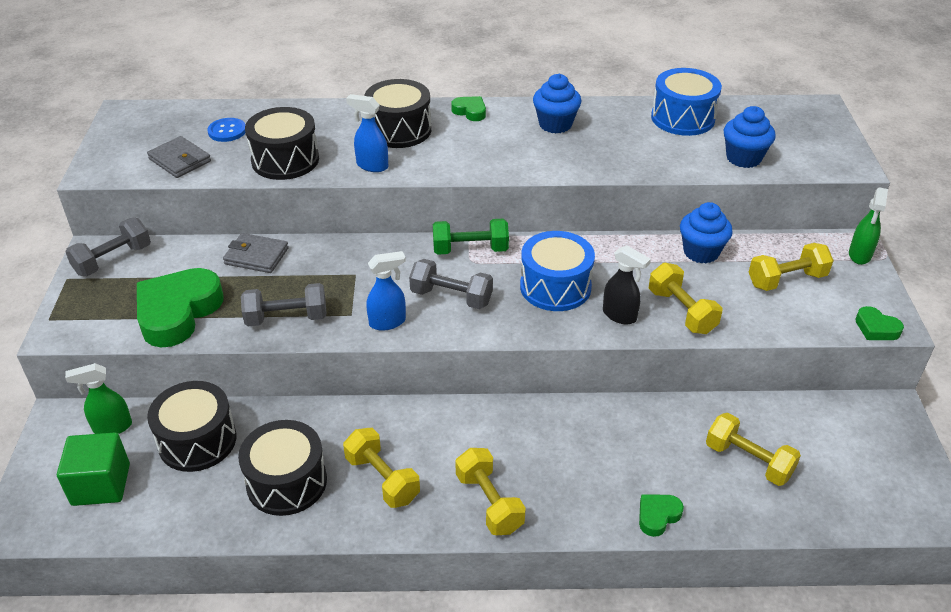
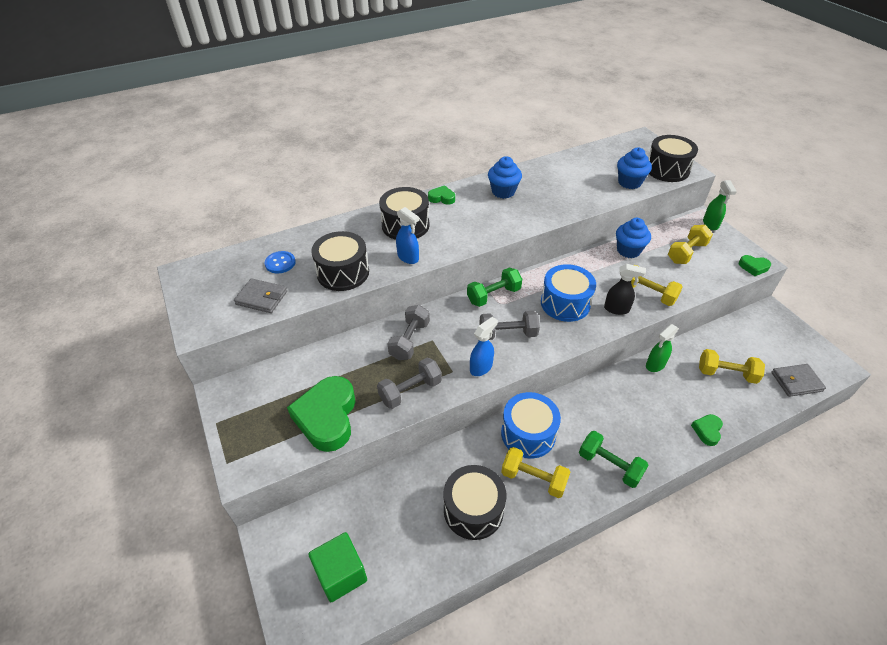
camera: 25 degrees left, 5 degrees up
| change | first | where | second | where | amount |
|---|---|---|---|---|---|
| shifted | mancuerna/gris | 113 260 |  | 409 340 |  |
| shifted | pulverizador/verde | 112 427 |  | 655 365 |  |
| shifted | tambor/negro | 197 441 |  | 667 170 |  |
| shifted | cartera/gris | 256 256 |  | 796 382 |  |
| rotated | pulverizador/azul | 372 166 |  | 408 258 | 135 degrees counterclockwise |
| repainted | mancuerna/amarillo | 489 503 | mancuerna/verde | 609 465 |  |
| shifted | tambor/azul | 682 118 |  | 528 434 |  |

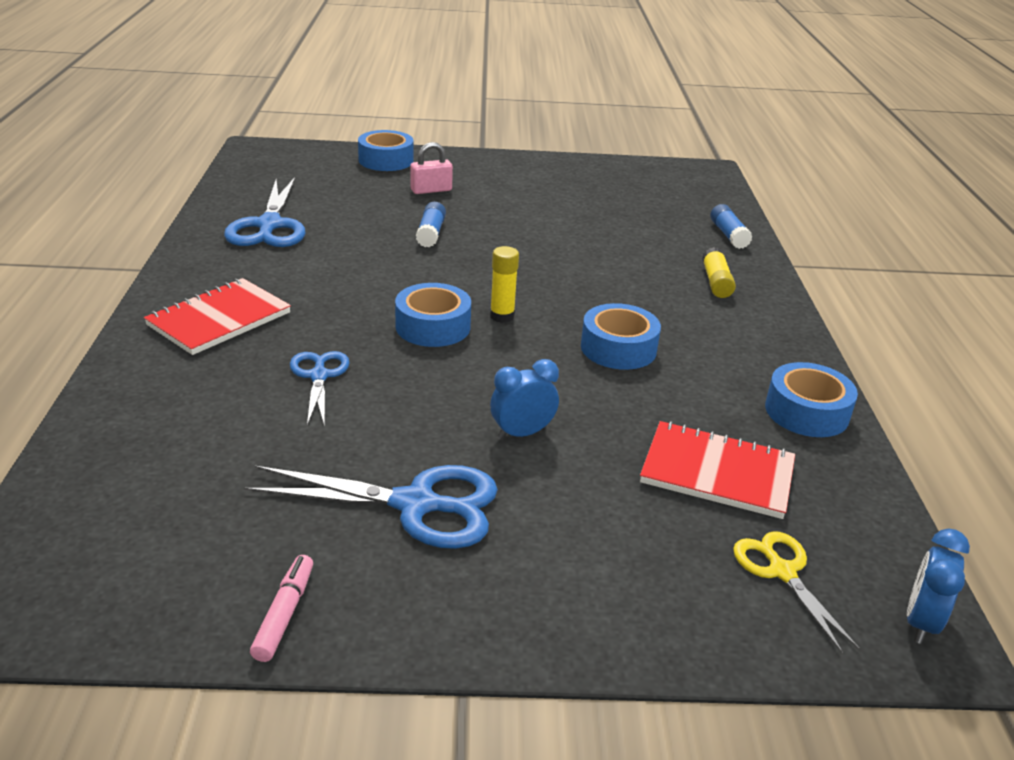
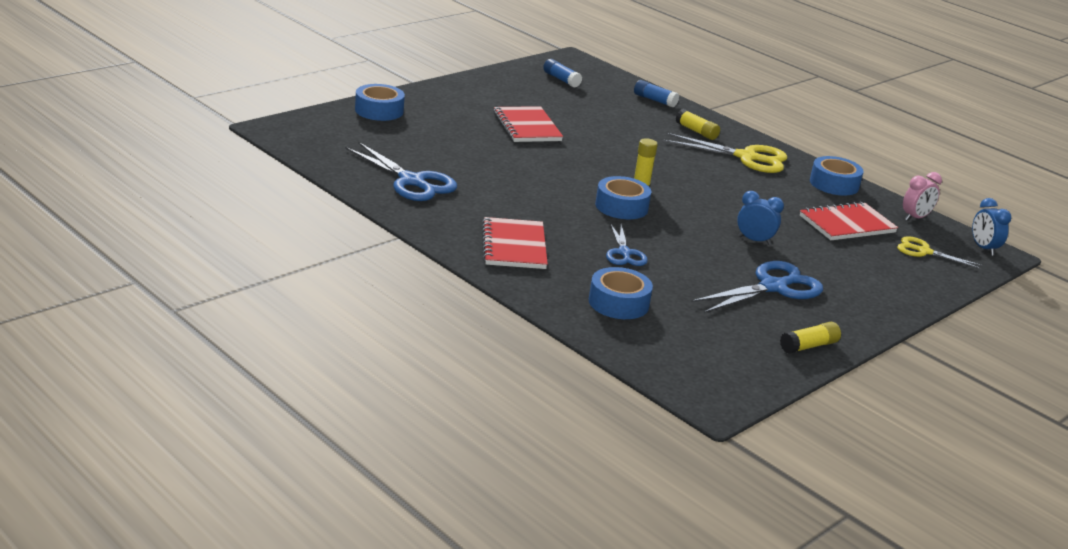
camera: 45 degrees left, 5 degrees down
| change | first | where | second | where | amount |
|---|---|---|---|---|---|
| swapped | rotulador/rosa | 284 614 | barra de pegamento/amarillo | 808 346 |  |
| rotated | tijeras/azul | 319 376 |  | 624 253 | 135 degrees counterclockwise |
| gone | candado/rosa | 431 190 |  |  |  |
| shifted | barra de pegamento/azul | 431 233 |  | 561 80 |  |
| rotated | despertador/azul | 522 433 |  | 754 240 | 90 degrees clockwise |
| shifted | cinta adhesiva/azul | 618 348 |  | 618 303 |  |
| new |  |  | cuaderno/rojo | 527 127 |  |
| new |  |  | tijeras/amarillo | 746 157 |  |
| new |  |  | despertador/rosa | 915 218 |  |

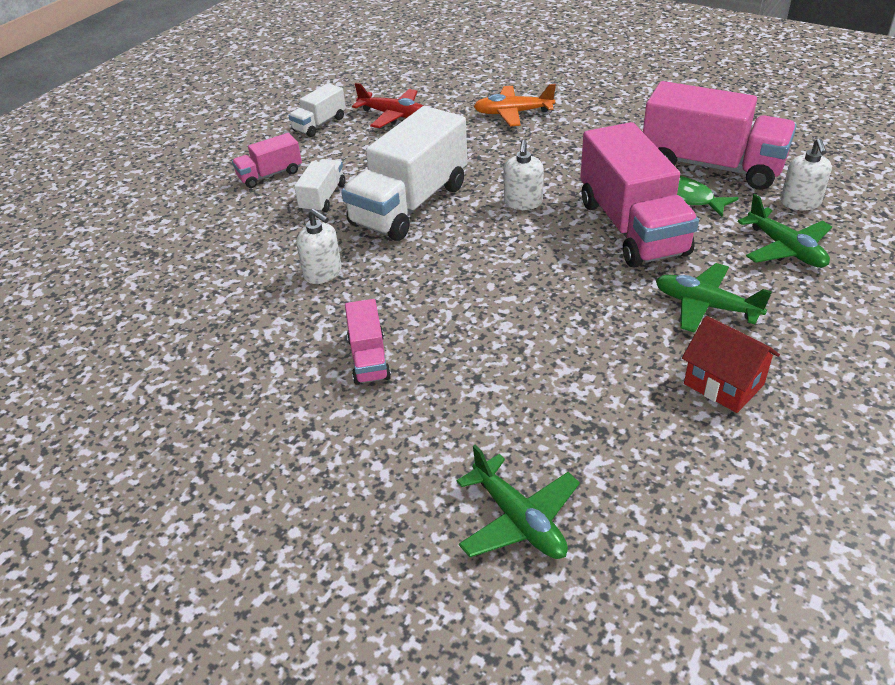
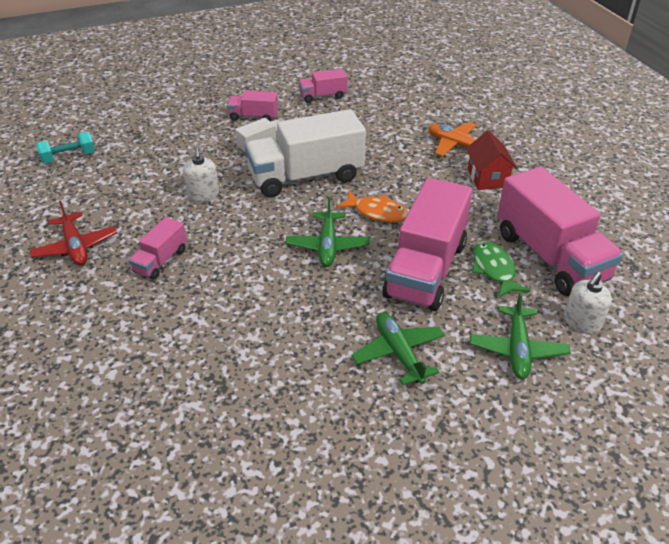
camera: 35 degrees right, 0 degrees up
| change | first | where | second | where | amount |
|---|---|---|---|---|---|
| repainted | camión/blanco | 319 124 | camión/rosa | 323 96 |  |
| shifted | avión/rojo | 393 115 |  | 75 247 |  |
| shifted | avión/verde | 518 519 |  | 327 246 |  |
| swapped | dispensador de jabón/blanco | 523 202 | pez/naranja | 377 212 |  |
| shifted | casa/rojo | 723 384 |  | 487 178 |  |
| new |  |  | mancuerna/turquesa | 69 157 |  |

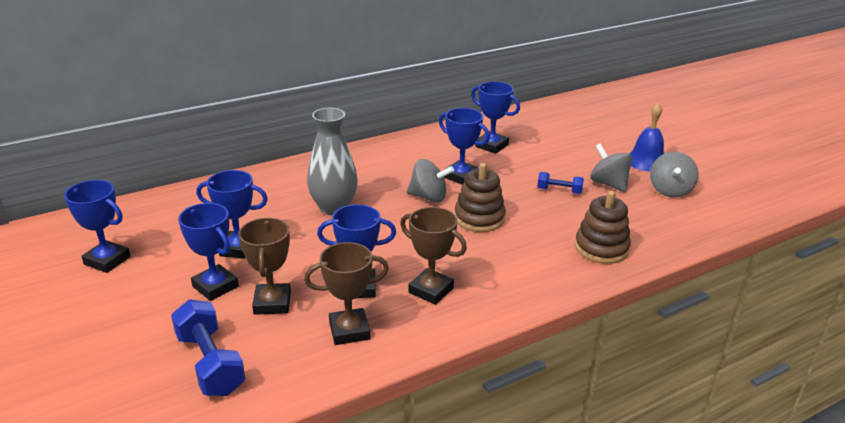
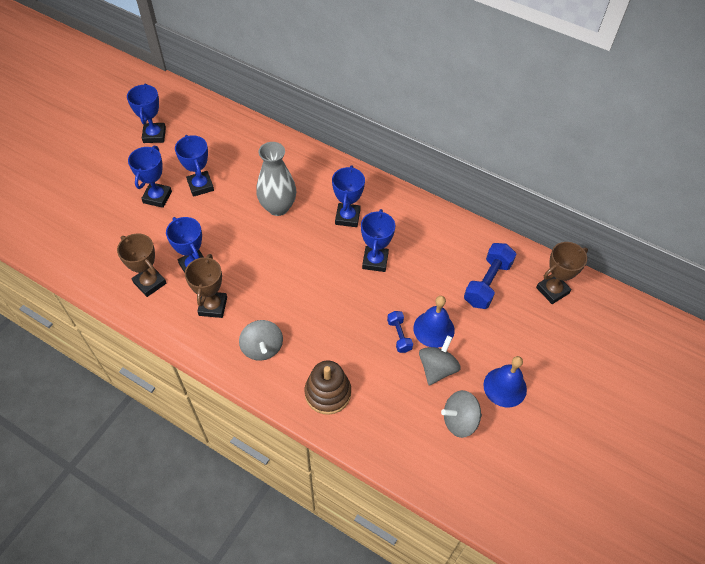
camera: 60 degrees right, 25 degrees up
| change | first | where | second | where | amount |
|---|---|---|---|---|---|
| shifted | mancuerna/azul | 210 363 |  | 487 283 |  |
| shifted | trofeo/marrón | 272 303 |  | 552 290 |  |
| shifted | peonza/gris | 429 197 |  | 262 348 |  |
| gone | juguete apilable/marrón | 479 218 |  |  |  |
| shifted | trofeo/azul | 491 146 |  | 347 217 |  |
| new |  |  | campana/azul | 433 329 |  |

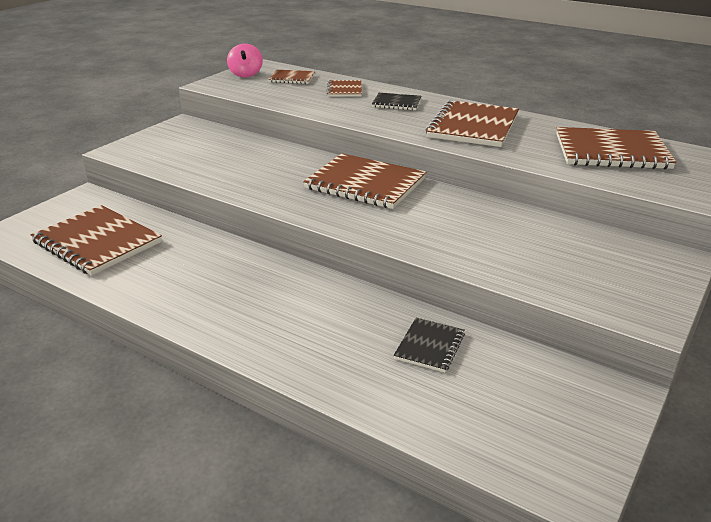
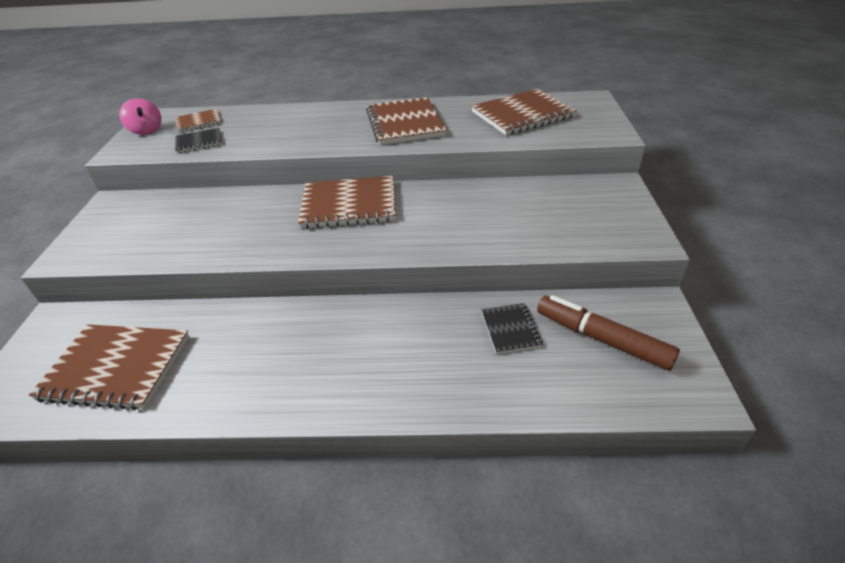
camera: 30 degrees left, 10 degrees up
| change | first | where | second | where | amount |
|---|---|---|---|---|---|
| gone | cuaderno/marrón | 344 90 |  |  |  |
| shifted | cuaderno/negro | 396 103 |  | 199 142 |  |
| new |  |  | rotulador/marrón | 602 339 |  |

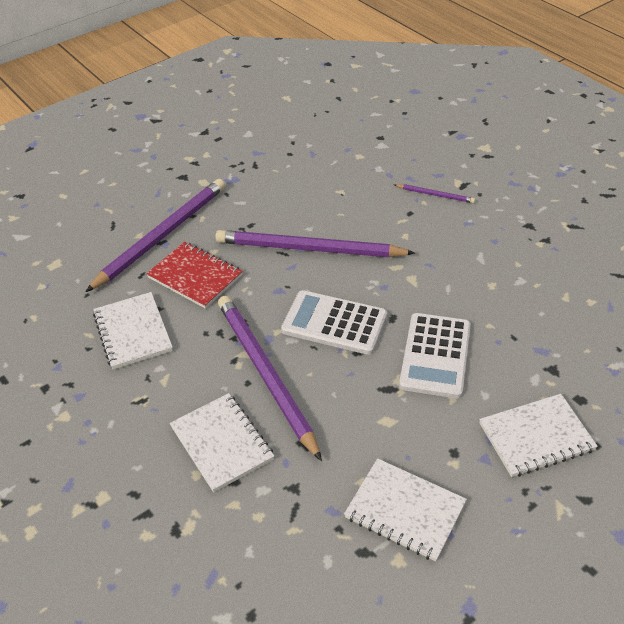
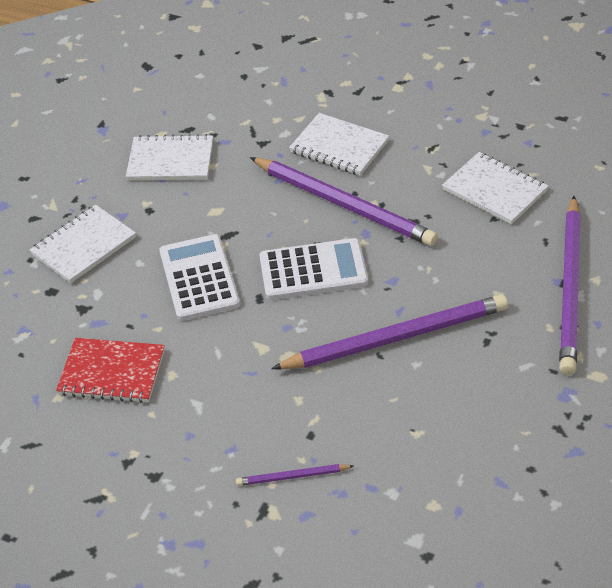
camera: 155 degrees right, 0 degrees up
| change | first | where | second | where | amount |
|---|---|---|---|---|---|
| shifted | cuaderno/rojo | 195 276 |  | 112 372 |  |

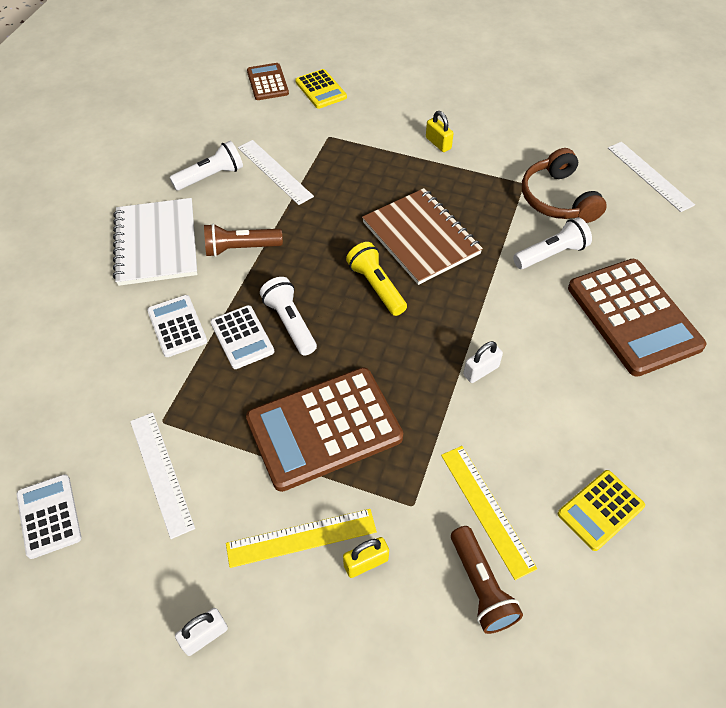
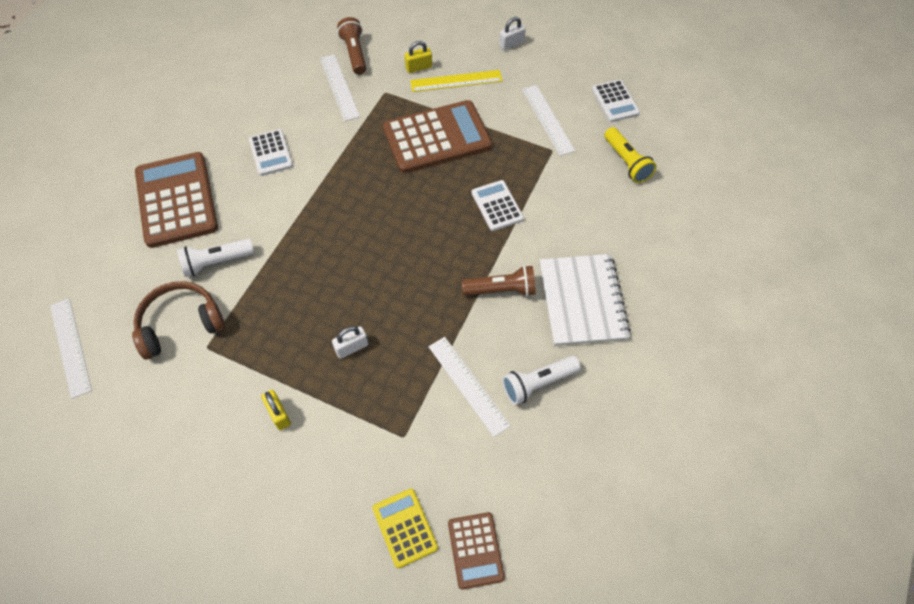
camera: 175 degrees left, 5 degrees up
| change | first | where | second | where | amount |
|---|---|---|---|---|---|
| shifted | calculadora/blanco | 177 326 |  | 271 153 |  |
| gone | lámpara de mano/blanco | 290 323 |  |  |  |
| shifted | lámpara de mano/amarillo | 376 286 |  | 627 162 |  |
| gone | cuaderno/marrón | 421 238 |  |  |  |
| repainted | regla/amarillo | 487 509 | regla/blanco | 339 87 |  |
| shifted | candado/blanco | 481 371 |  | 352 348 |  |
| rotated | auriculares/marrón | 558 199 |  | 180 324 | 105 degrees counterclockwise |
| gone | calculadora/amarillo | 600 510 |  |  |  |

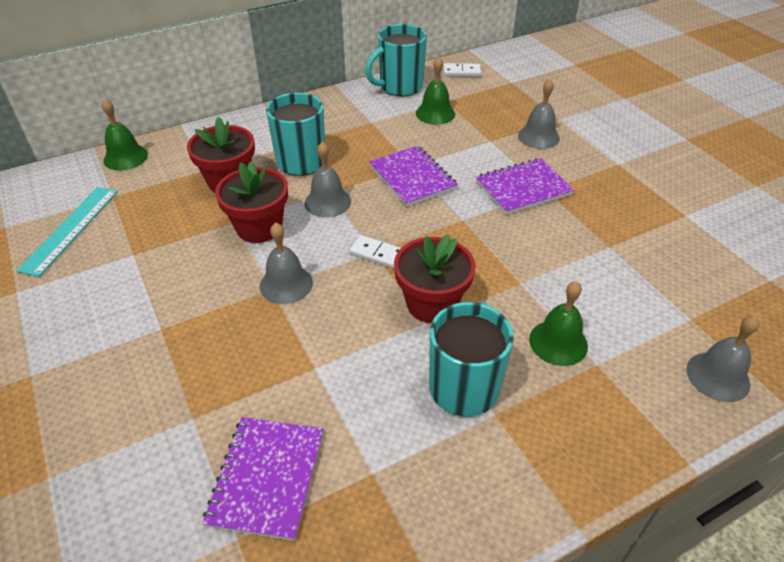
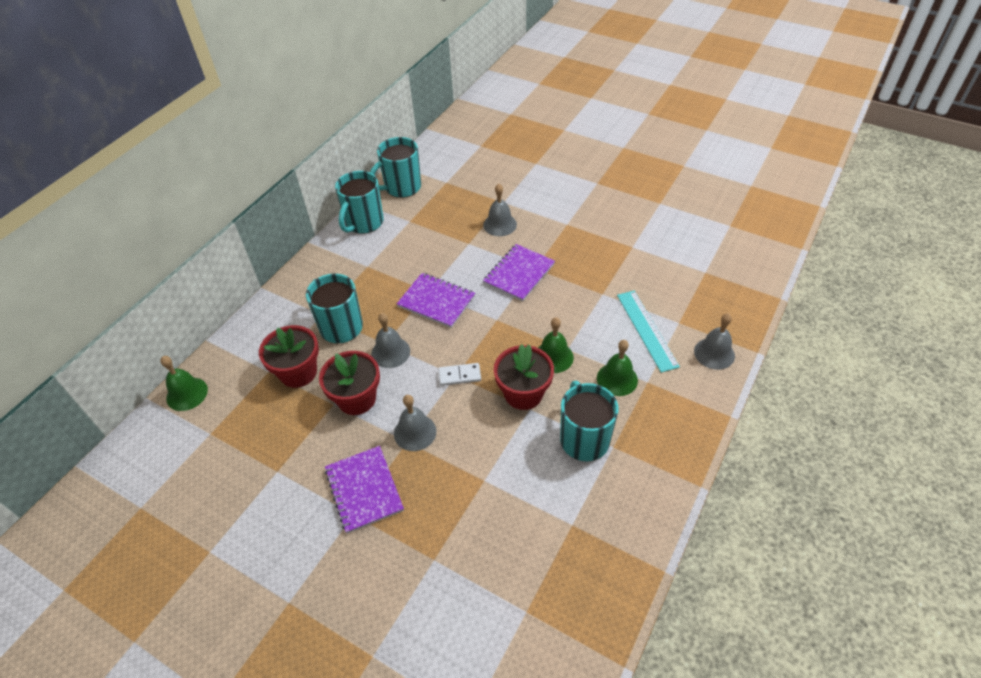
camera: 30 degrees left, 5 degrees up
| change | first | where | second | where | amount |
|---|---|---|---|---|---|
| shifted | regla/turquesa | 70 229 |  | 647 330 |  |
| shifted | cuaderno/morado | 267 478 |  | 364 490 |  |
| shifted | campana/verde | 435 113 |  | 553 357 |  |
| swapped | ficha de dominó/blanco | 462 72 | taza/turquesa | 402 187 |  |

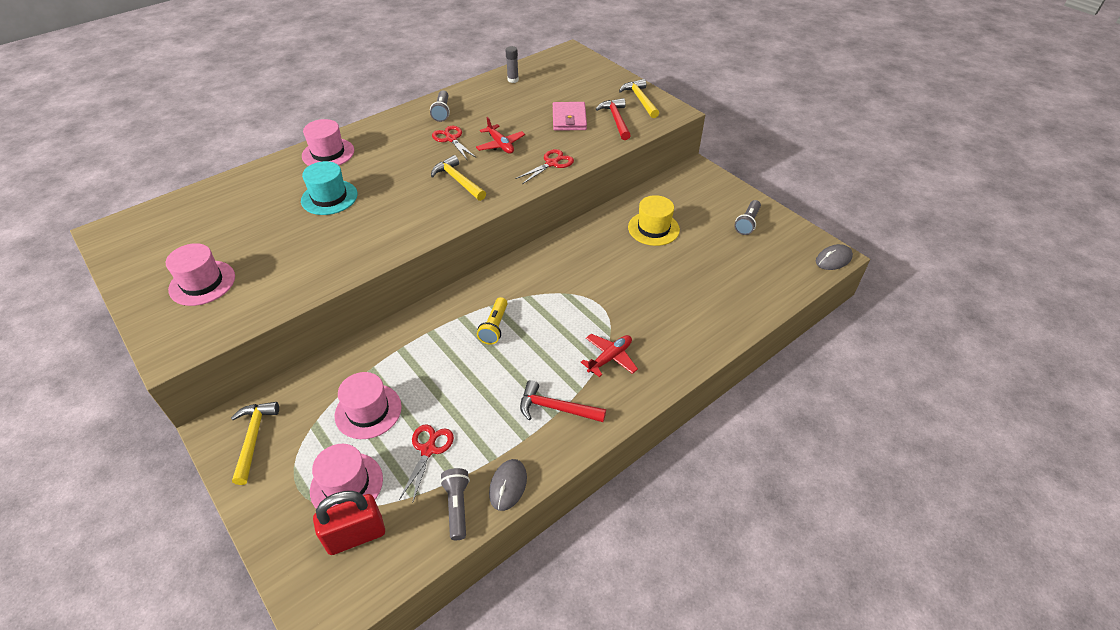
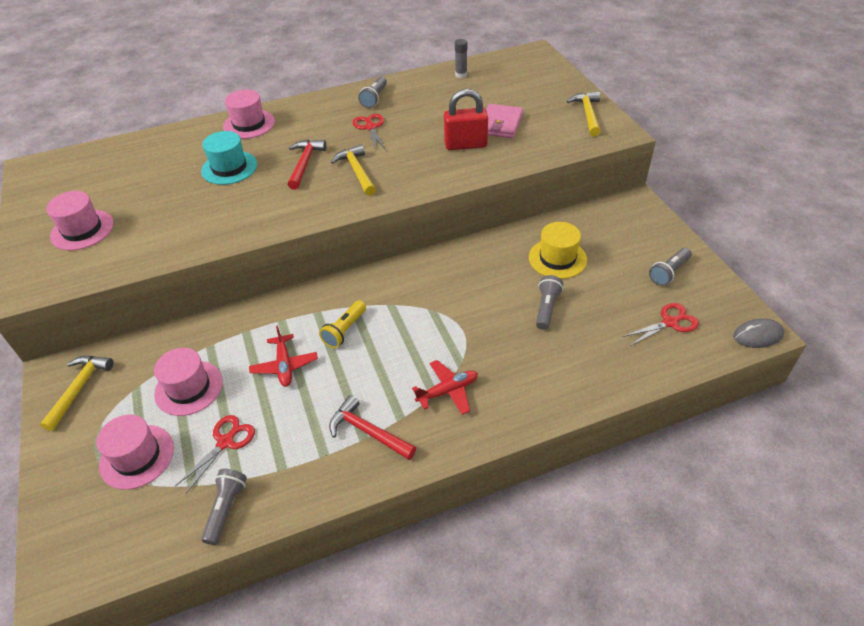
camera: 20 degrees right, 0 degrees up
| change | first | where | second | where | amount |
|---|---|---|---|---|---|
| shifted | candado/rojo | 355 535 |  | 465 145 |  |
| shifted | avión/rojo | 500 145 |  | 284 365 |  |
| gone | ratón/gris | 508 485 |  |  |  |
| shifted | tijeras/rojo | 552 163 |  | 670 322 |  |
| shifted | martillo/rojo | 616 120 |  | 305 163 |  |
| new |  |  | lámpara de mano/gris | 546 308 |  |

